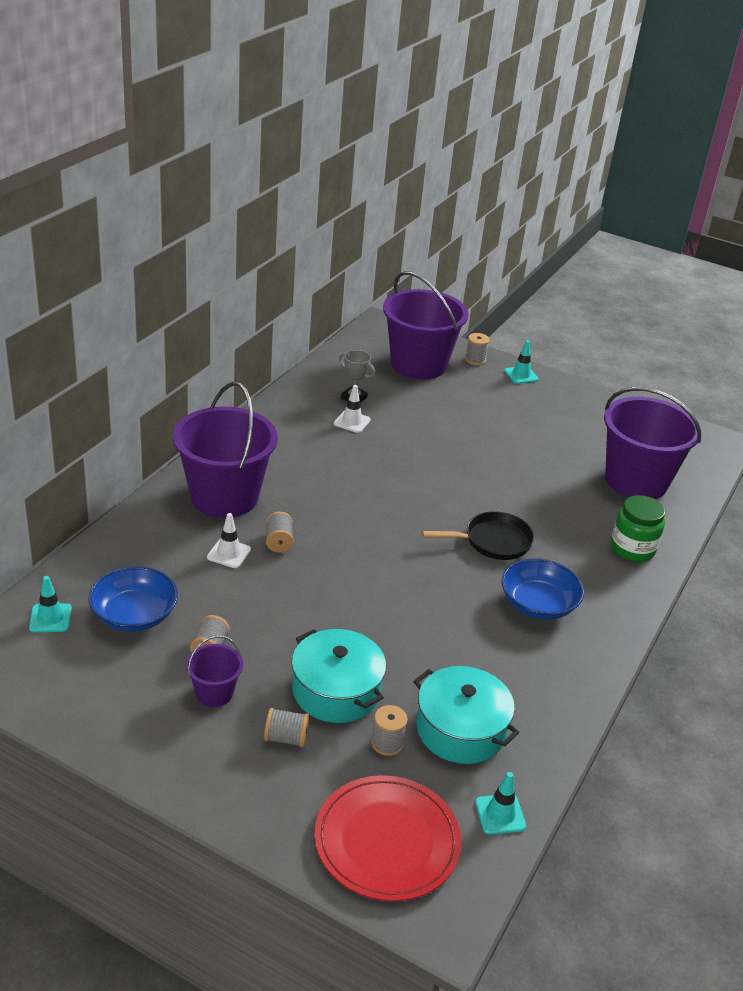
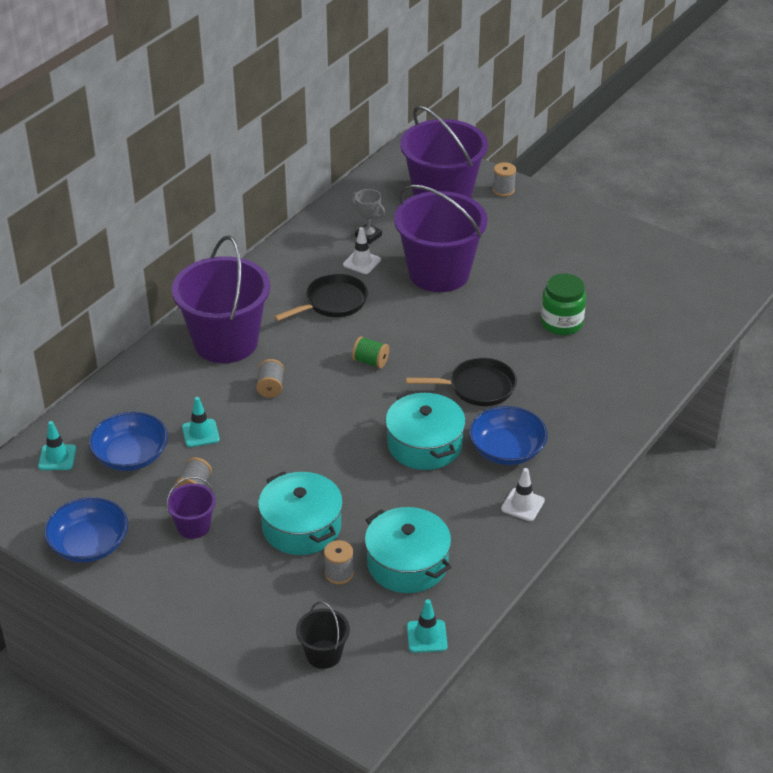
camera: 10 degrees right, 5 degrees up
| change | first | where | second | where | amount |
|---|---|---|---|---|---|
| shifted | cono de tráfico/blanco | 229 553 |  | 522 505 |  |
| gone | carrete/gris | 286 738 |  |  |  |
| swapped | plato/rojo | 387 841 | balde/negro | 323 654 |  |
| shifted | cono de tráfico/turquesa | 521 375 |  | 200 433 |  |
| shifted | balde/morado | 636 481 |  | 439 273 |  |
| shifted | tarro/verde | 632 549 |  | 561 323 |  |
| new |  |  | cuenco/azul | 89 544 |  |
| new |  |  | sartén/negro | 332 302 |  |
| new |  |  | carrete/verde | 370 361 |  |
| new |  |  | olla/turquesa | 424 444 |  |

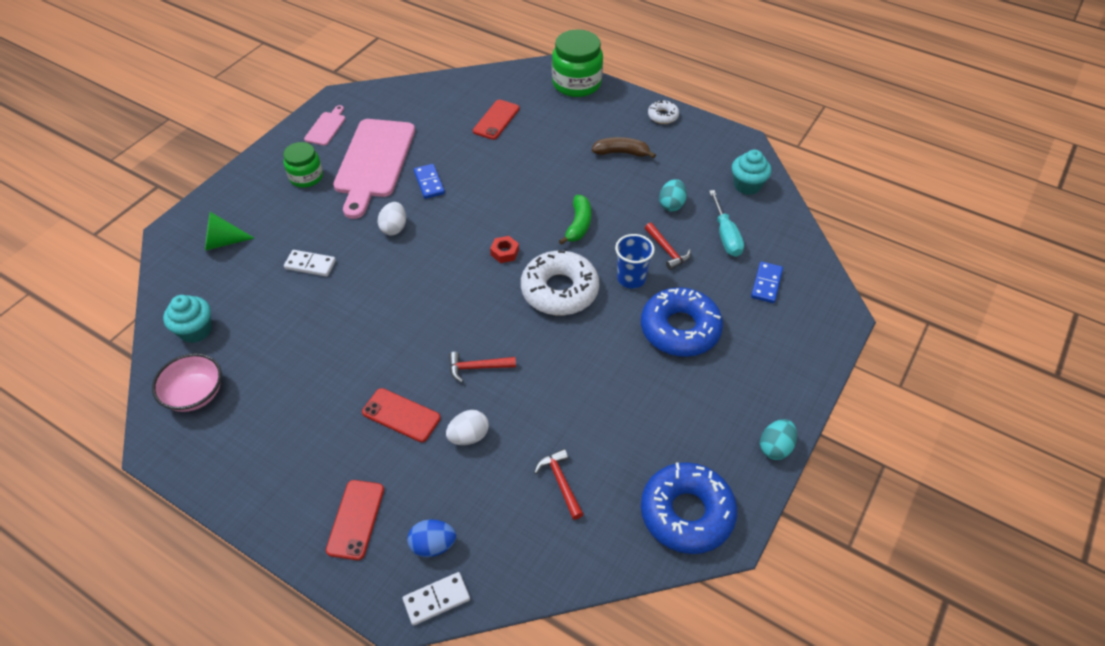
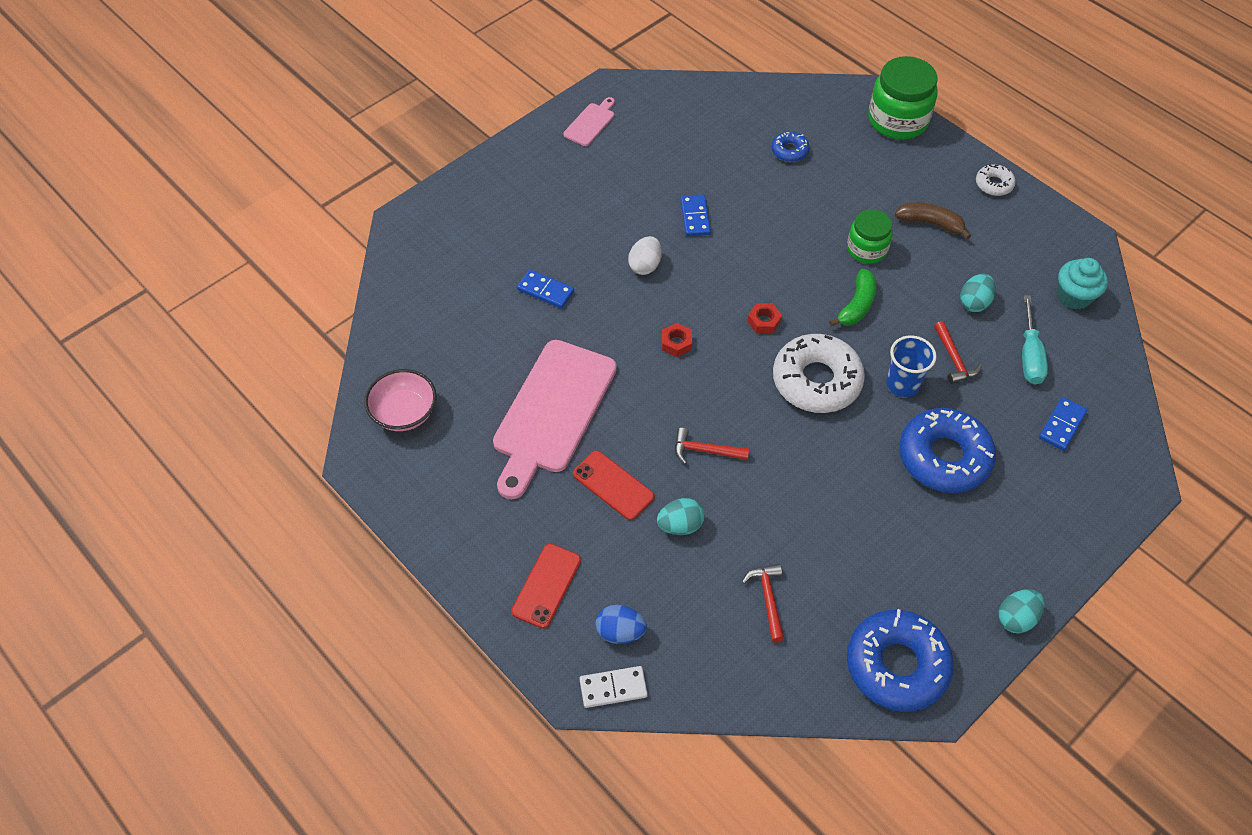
camera: 15 degrees right, 5 degrees up
| change | first | where | second | where | amount |
|---|---|---|---|---|---|
| gone | magdalena/turquesa | 196 330 |  |  |  |
| gone | cono/verde | 223 242 |  |  |  |
| shifted | tarro/verde | 306 177 |  | 866 249 |  |
| repainted | ficha de dominó/blanco | 310 264 | ficha de dominó/azul | 545 291 |  |
| shifted | tabla de cortar/rosa | 374 162 |  | 552 412 |  |
| repainted | huevo/blanco | 469 436 | huevo/turquesa | 680 525 |  |
| swapped | móvil/rojo | 496 120 | rosquilla/azul | 789 151 |  |
| new |  |  | tuerca/rojo | 676 343 |  |

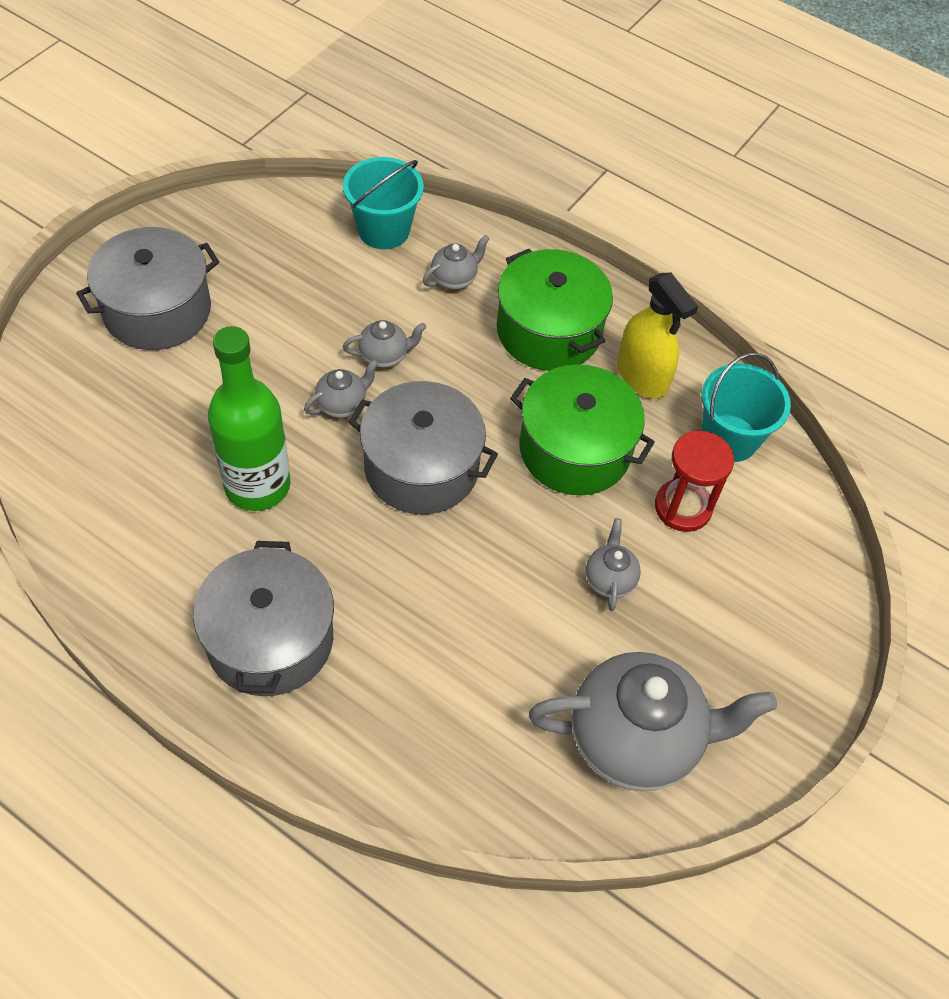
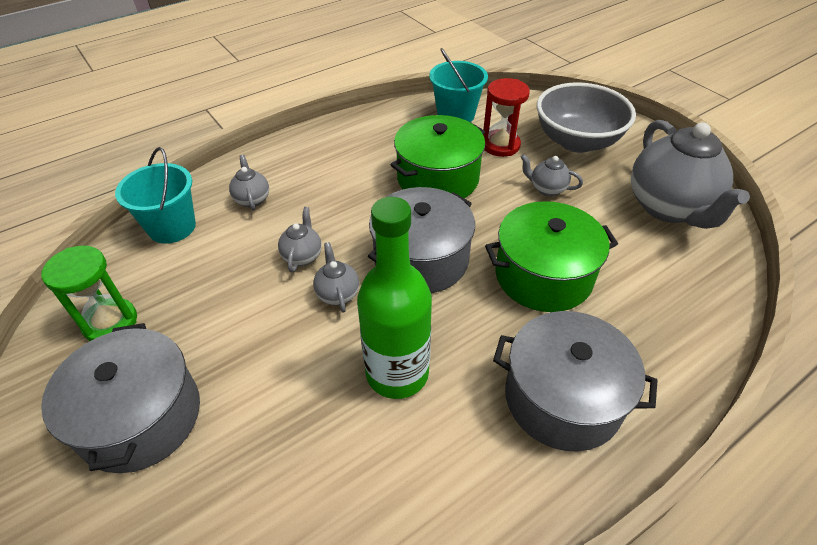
camera: 65 degrees left, 10 degrees down
| change | first | where | second | where | amount |
|---|---|---|---|---|---|
| shifted | olla/verde | 548 331 |  | 543 275 |  |
| rotated | tetera/gris | 635 740 |  | 669 208 | 150 degrees clockwise |
| gone | pulverizador/amarillo | 642 376 |  |  |  |
| new |  |  | reloj de arena/verde | 110 322 |  |
| new |  |  | cuenco/gris | 577 141 |  |

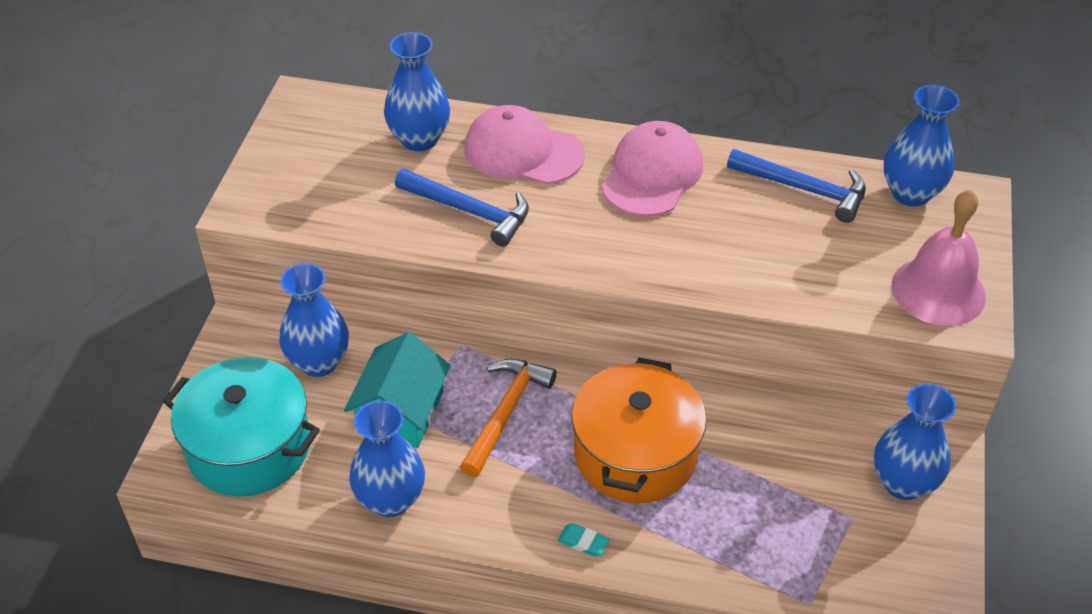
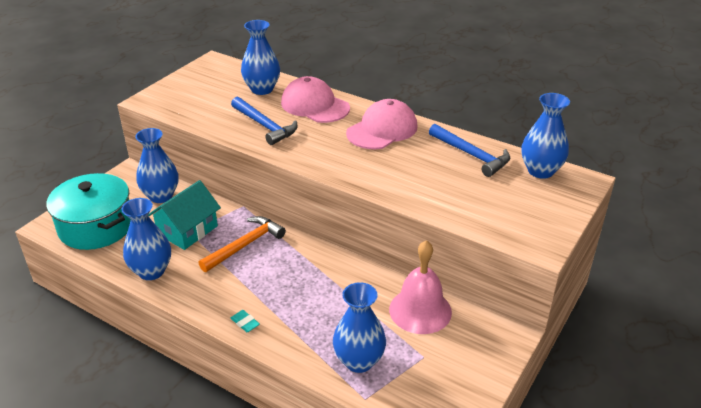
camera: 20 degrees right, 10 degrees down
| change | first | where | second | where | amount |
|---|---|---|---|---|---|
| gone | olla/naranja | 635 454 |  |  |  |
| shifted | florero/azul | 903 483 |  | 359 361 |  |
| shifted | campana/rosa | 938 290 |  | 420 310 |  |

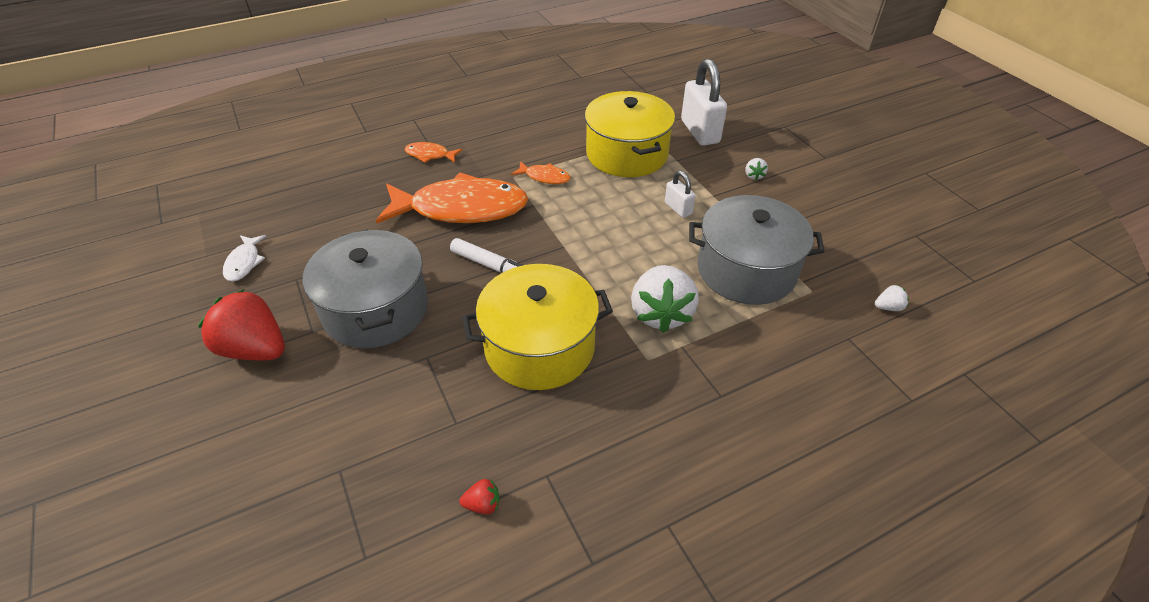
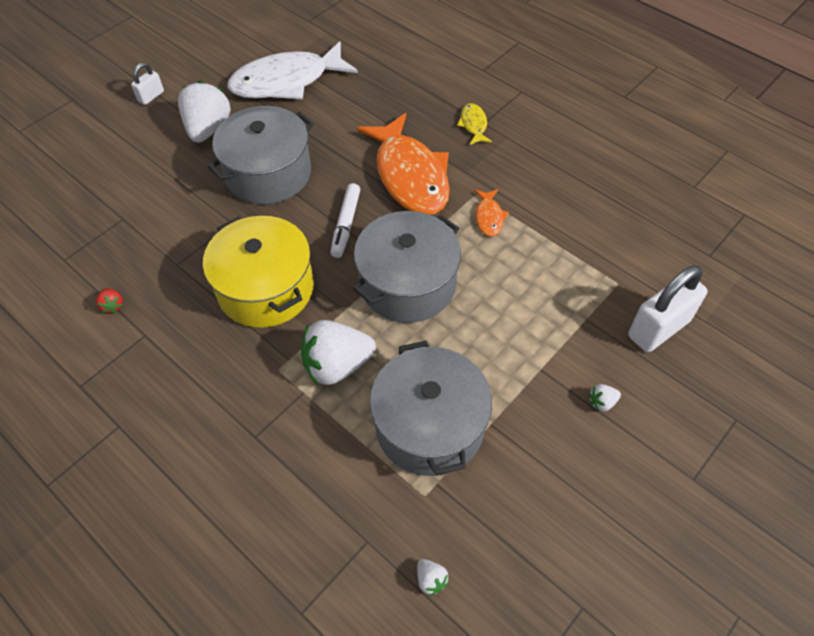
camera: 70 degrees right, 10 degrees up
| change | first | where | second | where | amount |
|---|---|---|---|---|---|
| repainted | fresa/rojo | 255 349 | fresa/blanco | 208 129 |  |
| scaled | pez/blanco | 244 263 |  | 286 82 | x2.35 |
| repainted | pez/naranja | 430 155 | pez/amarillo | 473 125 |  |
| gone | olla/amarillo | 627 154 |  |  |  |
| shifted | candado/blanco | 678 208 |  | 151 96 |  |
| new |  |  | olla/gris | 407 284 |  |

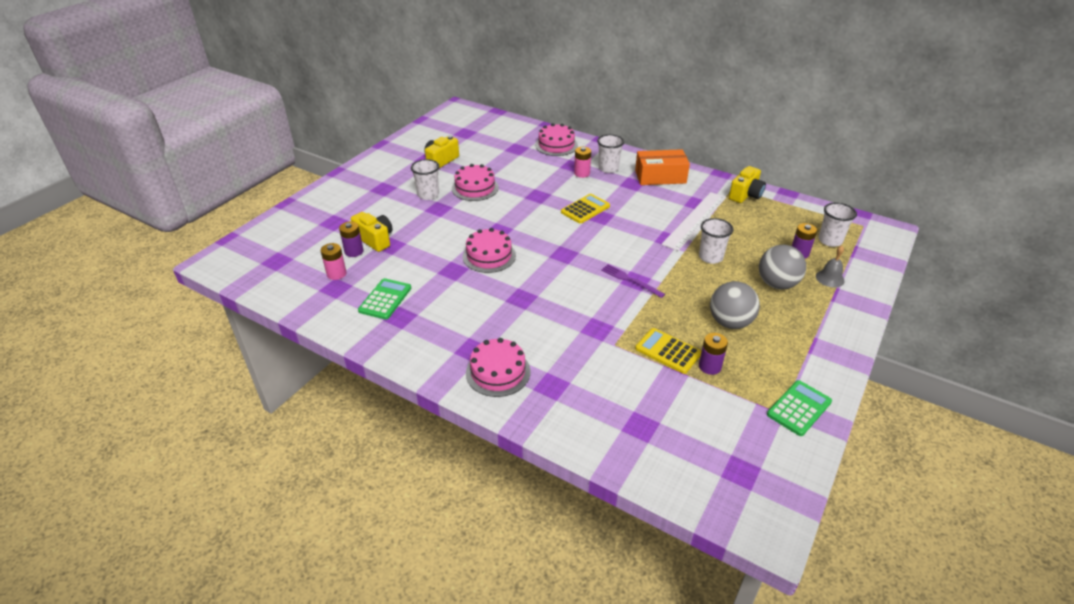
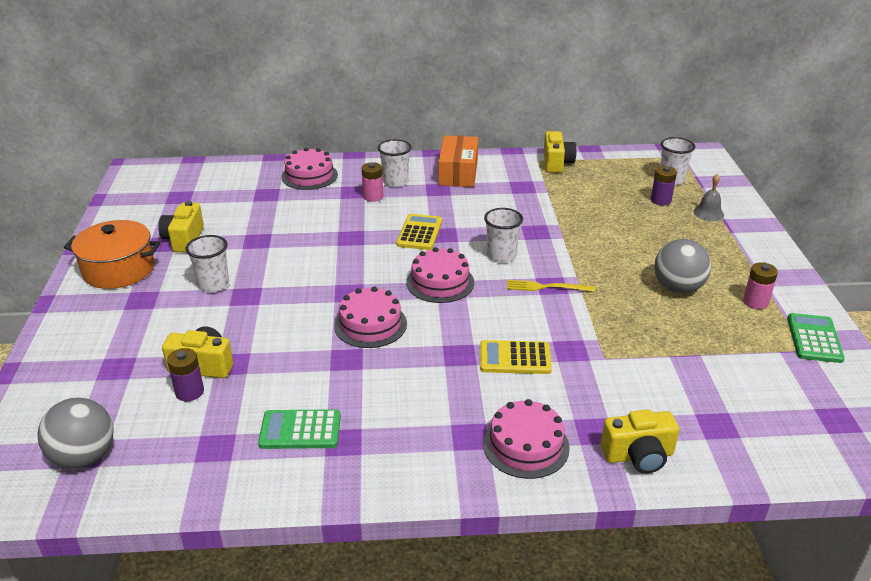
camera: 35 degrees left, 5 degrees down
| change | first | where | second | where | amount |
|---|---|---|---|---|---|
| shifted | pila/rosa | 336 274 |  | 755 302 |  |
| rotated | calculadora/verde | 385 299 |  | 300 430 | 75 degrees counterclockwise |
| shifted | tarta/rosa | 475 188 |  | 440 282 |  |
| repainted | tenedor/morado | 630 280 | tenedor/amarillo | 546 287 |  |
| rotated | caja/naranja | 660 177 |  | 458 173 | 45 degrees counterclockwise |
| shifted | calculadora/amarillo | 668 351 |  | 515 358 |  |
| gone | regla/blanco | 695 220 |  |  |  |
| shifted | vaso/blanco | 710 257 |  | 501 255 |  |
| gone | pila/morado | 709 366 |  |  |  |
| shifted | pelota/gris | 777 284 |  | 84 457 |  |
| new |  |  | olla/naranja | 118 270 |  |
| new |  |  | cámara/amarillo | 638 456 |  |

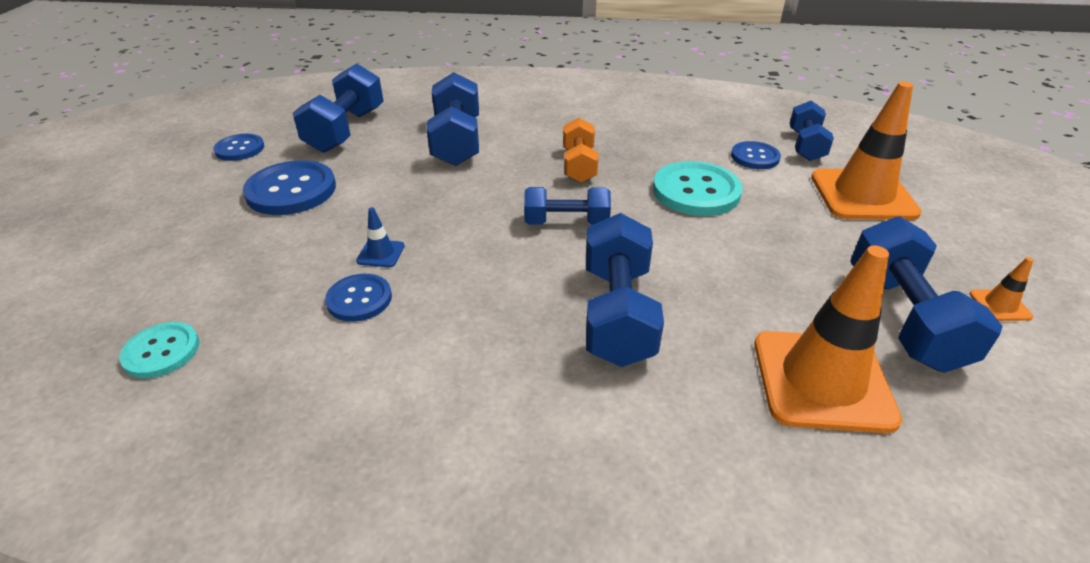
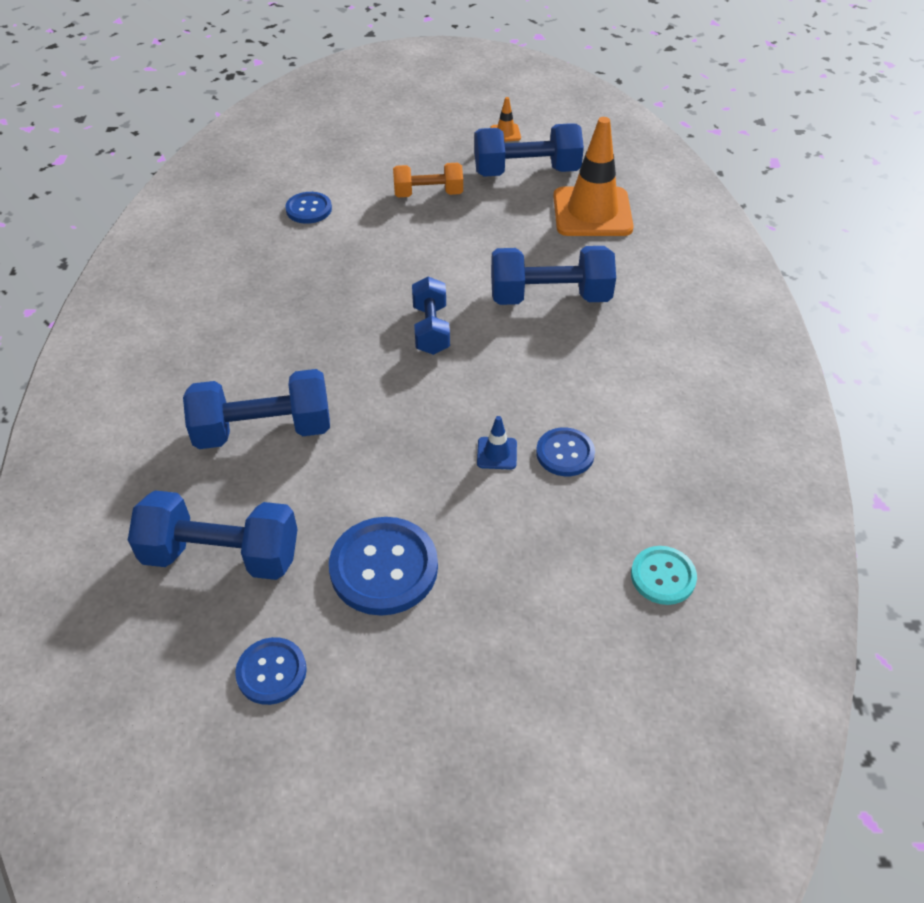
camera: 95 degrees left, 10 degrees up
| change | first | where | second | where | amount |
|---|---|---|---|---|---|
| shifted | mancuerna/naranja | 579 165 |  | 428 194 |  |
| gone | botón/turquesa | 696 191 |  |  |  |
| gone | mancuerna/azul | 805 145 |  |  |  |
| gone | cono de tráfico/naranja | 863 195 |  |  |  |

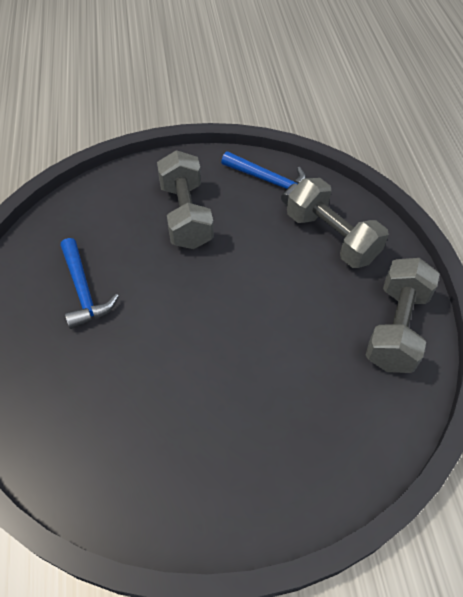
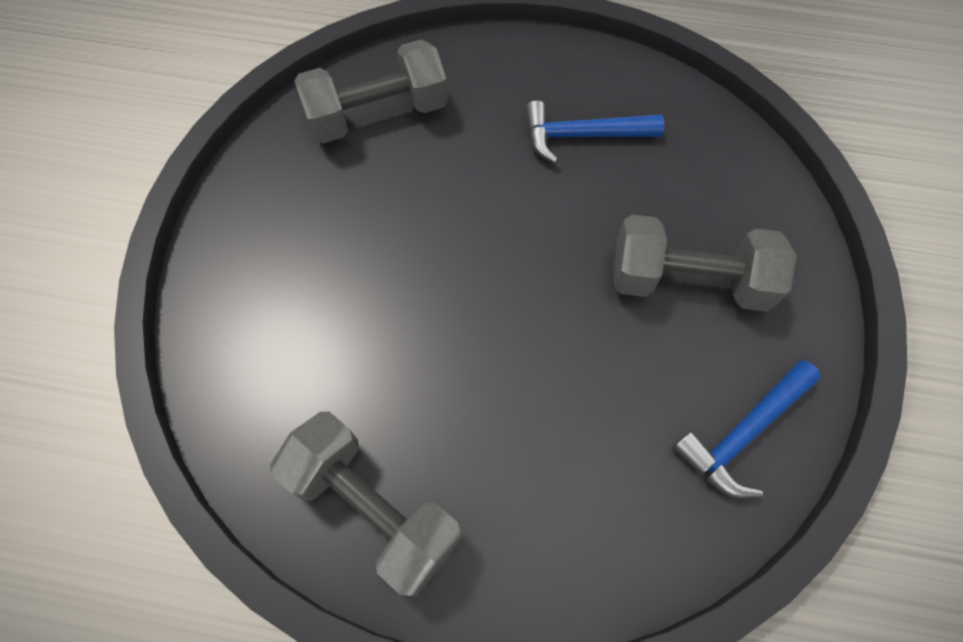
camera: 110 degrees right, 10 degrees up
| change | first | where | second | where | amount |
|---|---|---|---|---|---|
| shifted | mancuerna/gris | 331 237 |  | 377 115 |  |

